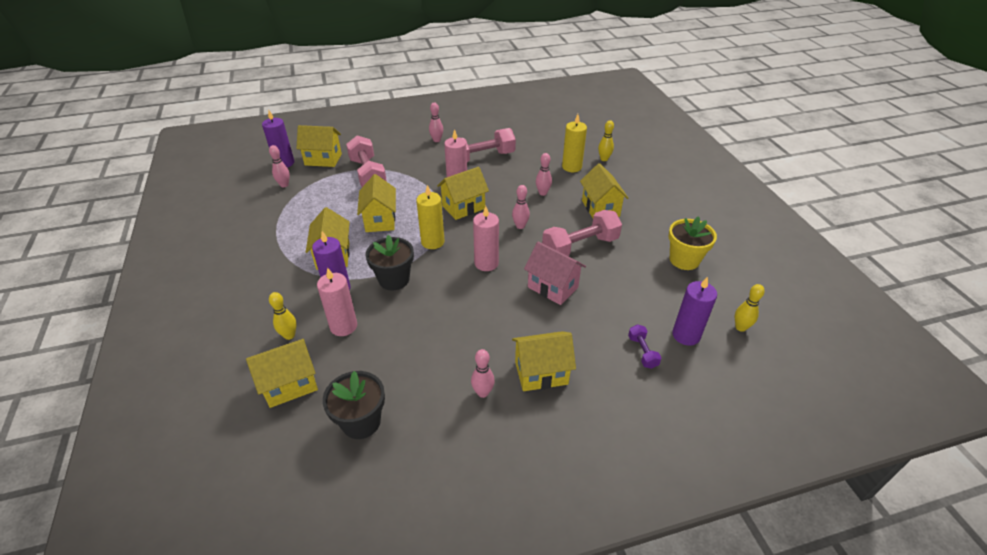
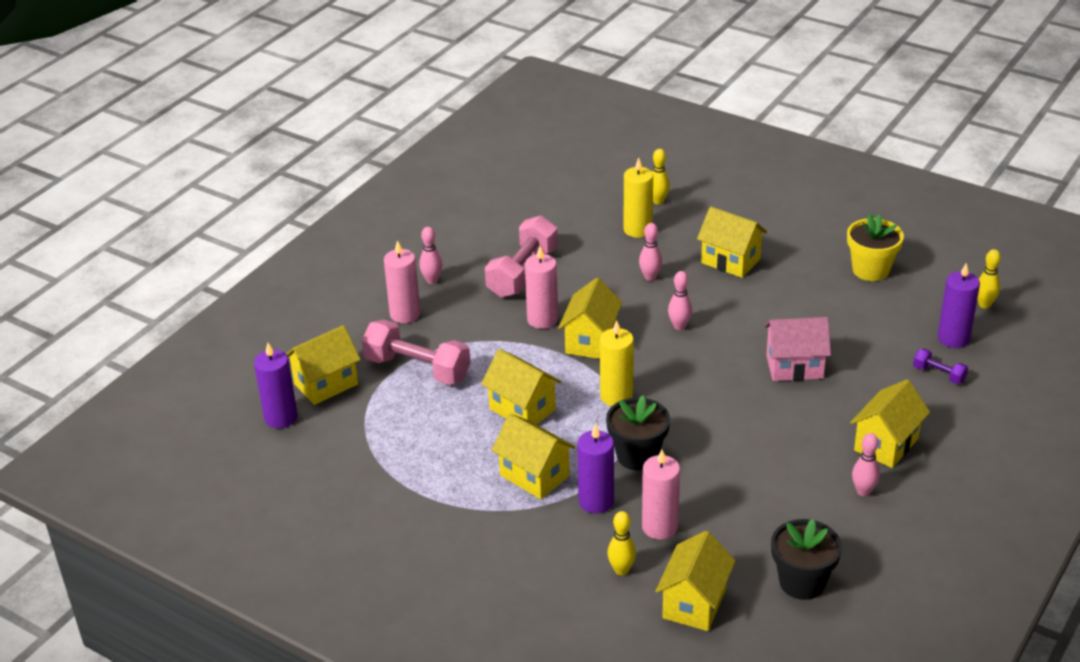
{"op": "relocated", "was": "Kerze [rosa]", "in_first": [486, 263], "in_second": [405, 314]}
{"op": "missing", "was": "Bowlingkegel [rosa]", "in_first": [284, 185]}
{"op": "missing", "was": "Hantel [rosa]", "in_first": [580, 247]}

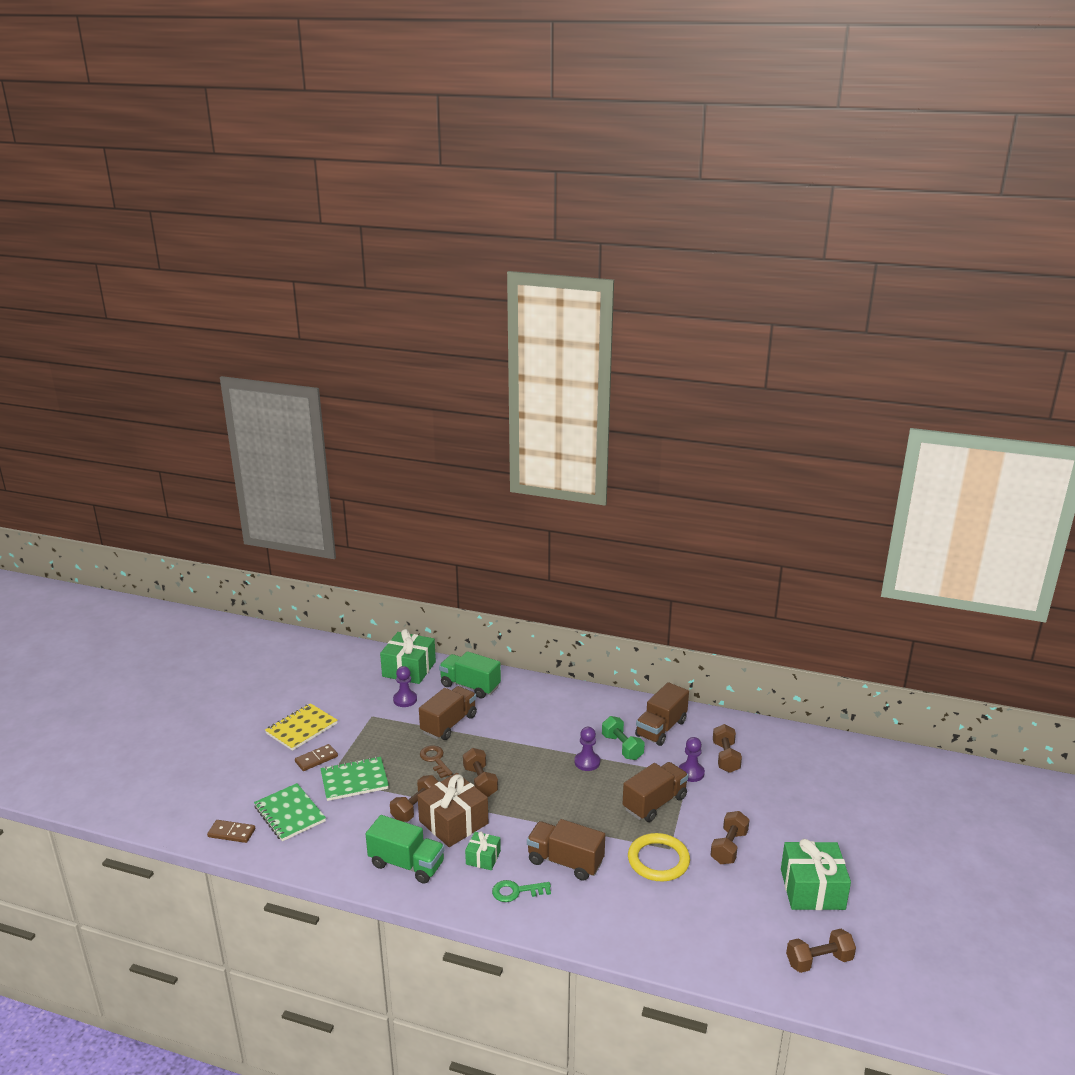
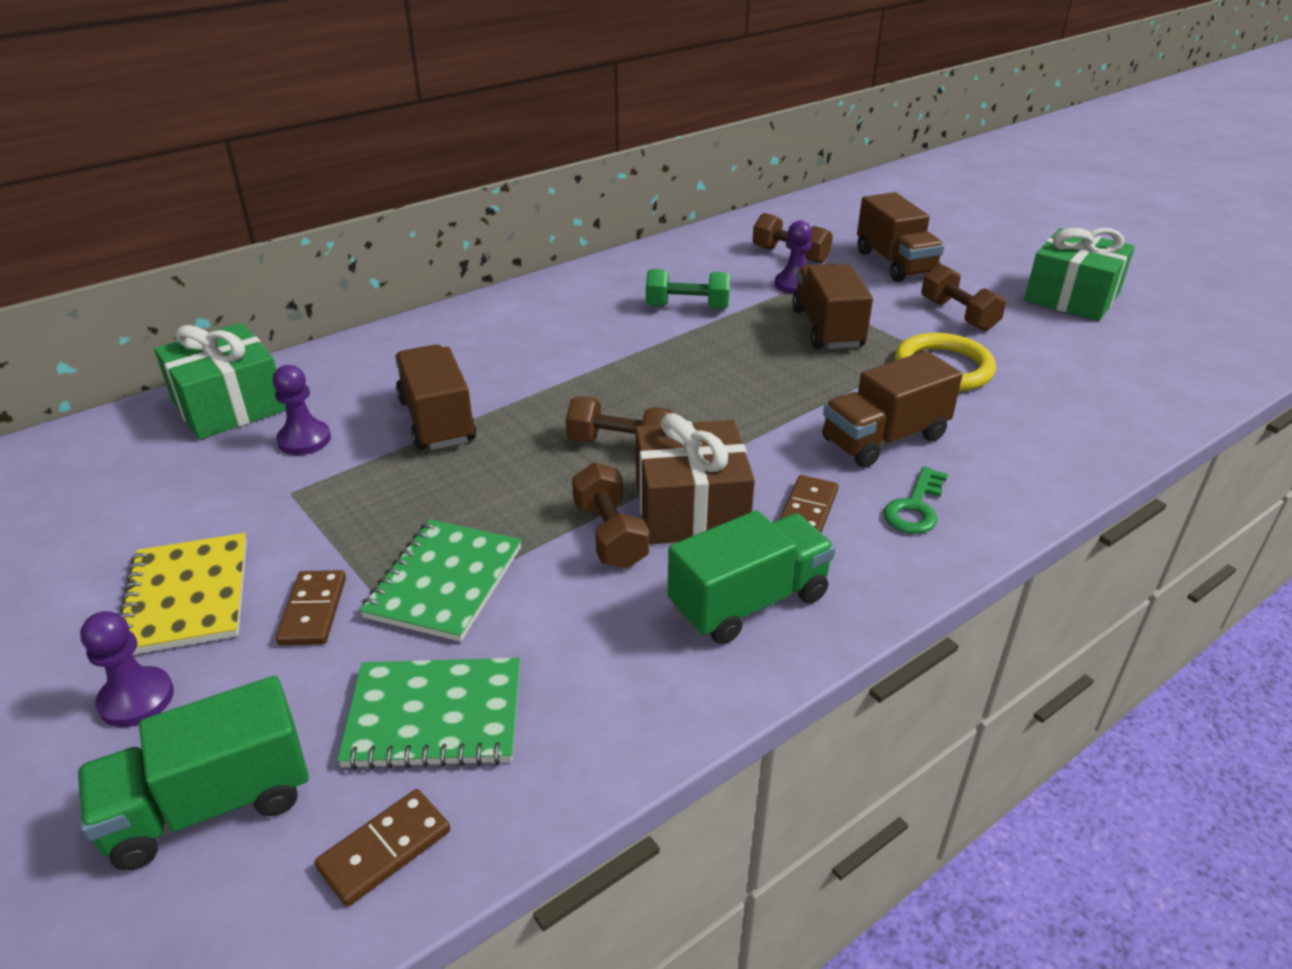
{"op": "relocated", "was": "Lastwagen [grün]", "in_first": [470, 686], "in_second": [210, 804]}
{"op": "relocated", "was": "Bauer [lila]", "in_first": [587, 762], "in_second": [136, 699]}
{"op": "exchanged", "was": "Geschenk [grün]", "now": "Dominostein [braun]", "in_first": [483, 858], "in_second": [808, 510]}
{"op": "relocated", "was": "Lastwagen [braun]", "in_first": [661, 728], "in_second": [895, 263]}
{"op": "missing", "was": "Schlüssel [braun]", "in_first": [435, 760]}
{"op": "missing", "was": "Hantel [braun]", "in_first": [819, 961]}

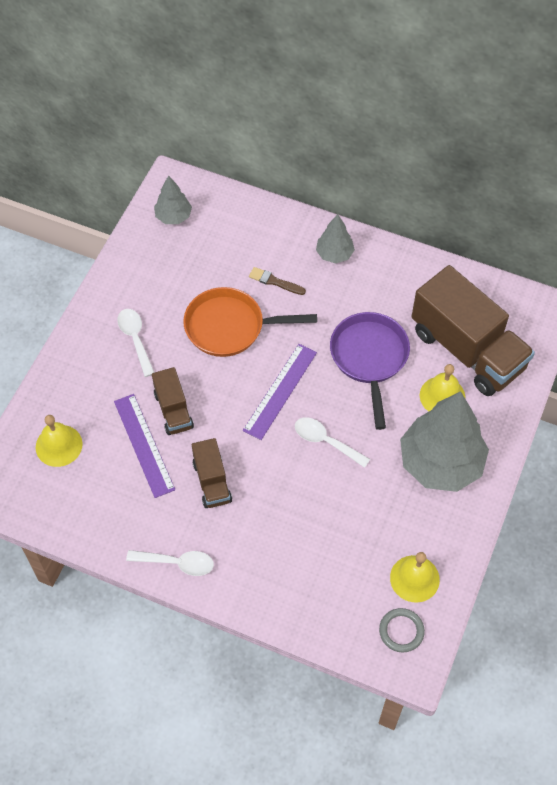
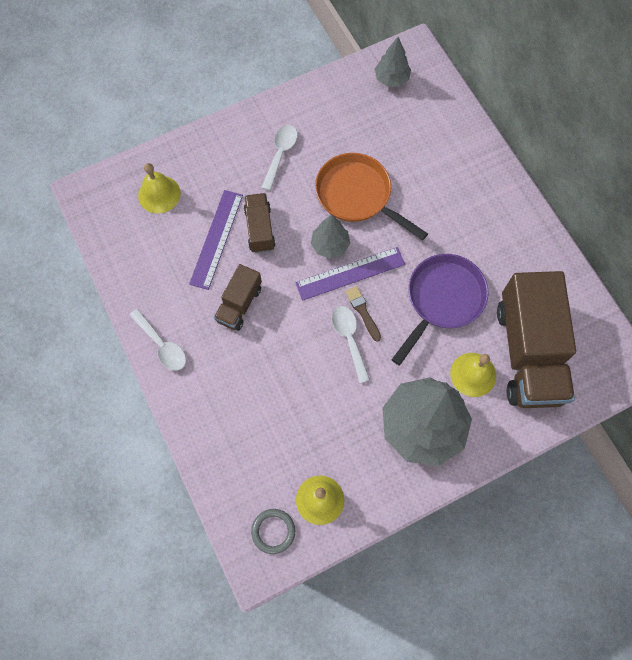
{"op": "spun", "was": "Lastwagen [braun]", "in_first": [173, 410], "in_second": [260, 229], "clockwise": 150}
{"op": "relocated", "was": "Baum [grau]", "in_first": [334, 254], "in_second": [330, 245]}
{"op": "relocated", "was": "Pinsel [braun]", "in_first": [274, 281], "in_second": [363, 311]}

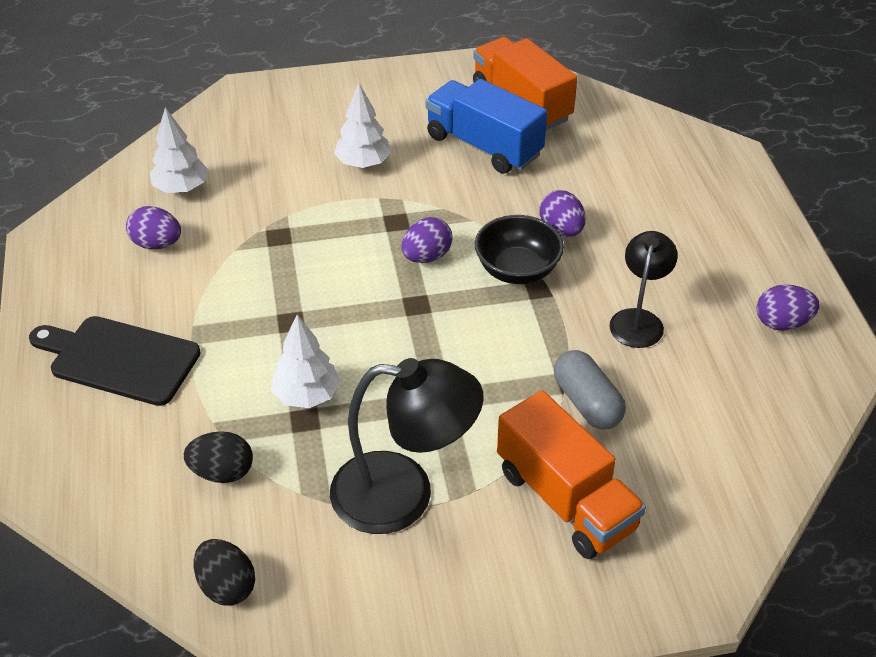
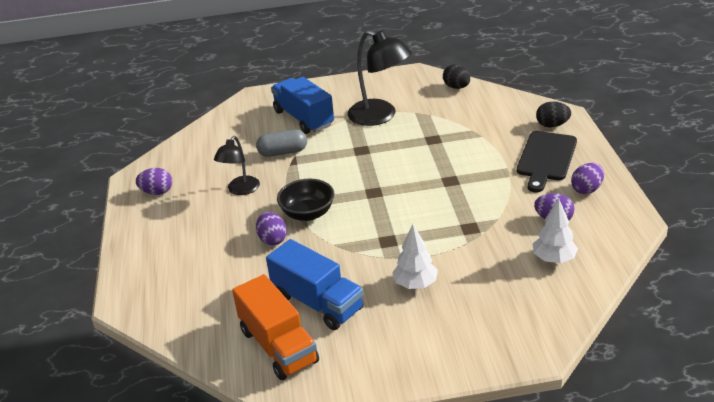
{"op": "spun", "was": "Kapsel [grau]", "in_first": [587, 403], "in_second": [283, 152], "clockwise": -75}
{"op": "colour", "was": "Lastwagen [orange]", "now": "Lastwagen [blau]", "in_first": [566, 499], "in_second": [303, 118]}
{"op": "spun", "was": "Lampe [schwarz]", "in_first": [403, 494], "in_second": [380, 116], "clockwise": -150}
{"op": "spun", "was": "Schneidebrett [schwarz]", "in_first": [119, 359], "in_second": [546, 158], "clockwise": 90}
{"op": "relocated", "was": "Ei [schwarz]", "in_first": [222, 472], "in_second": [552, 125]}
{"op": "relocated", "was": "Ei [lila]", "in_first": [426, 256], "in_second": [586, 189]}
{"op": "missing", "was": "Baum [weiß]", "in_first": [306, 395]}

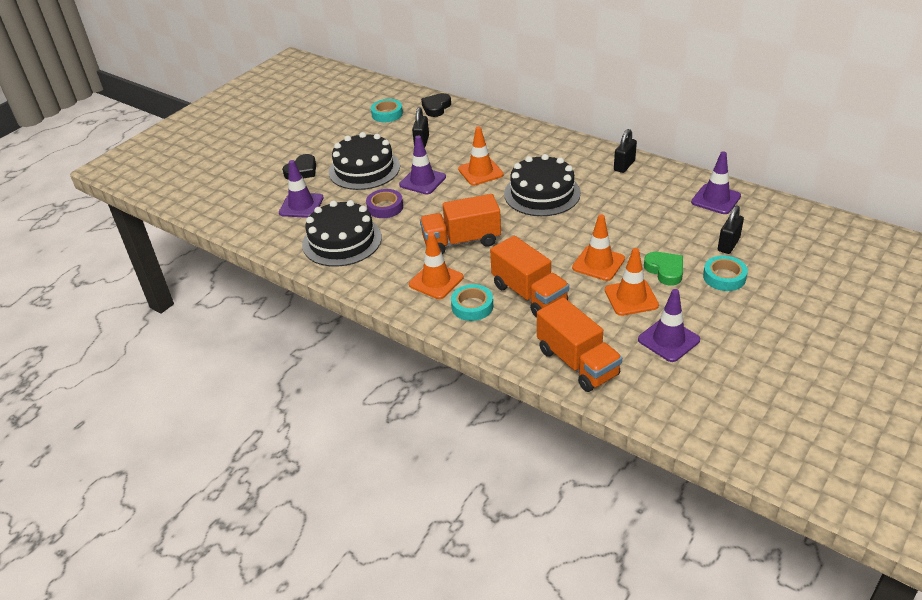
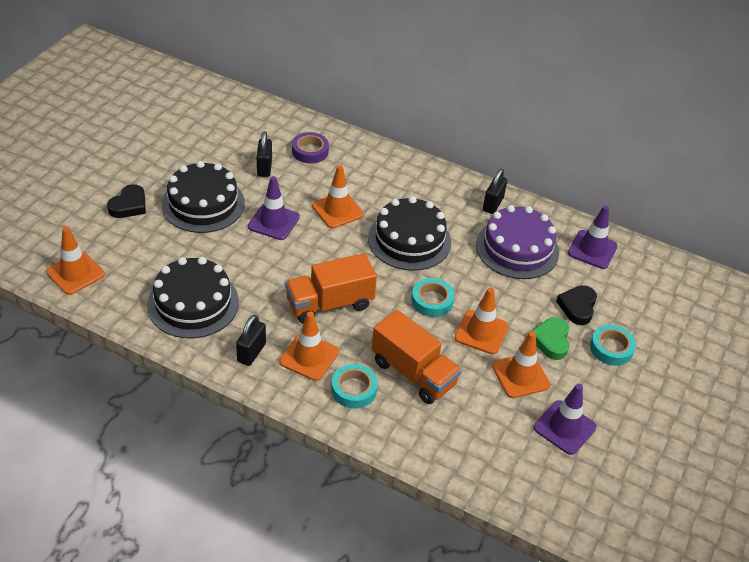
{"op": "appeared", "now": "Leitkegel [orange]", "in_second": [75, 273]}
{"op": "relocated", "was": "Vorhängeschloss [schwarz]", "in_first": [728, 244], "in_second": [251, 352]}
{"op": "relocated", "was": "Klebeband [lila]", "in_first": [385, 207], "in_second": [310, 151]}
{"op": "relocated", "was": "Klebeband [türkis]", "in_first": [387, 114], "in_second": [432, 301]}
{"op": "appeared", "now": "Kuchen [lila]", "in_second": [517, 248]}
{"op": "spun", "was": "Herz [grün]", "in_first": [665, 270], "in_second": [551, 341], "clockwise": -135}
{"op": "relocated", "was": "Herz [schwarz]", "in_first": [436, 107], "in_second": [577, 307]}
{"op": "missing", "was": "Leitkegel [lila]", "in_first": [301, 205]}
{"op": "missing", "was": "Lastwagen [orange]", "in_first": [577, 362]}

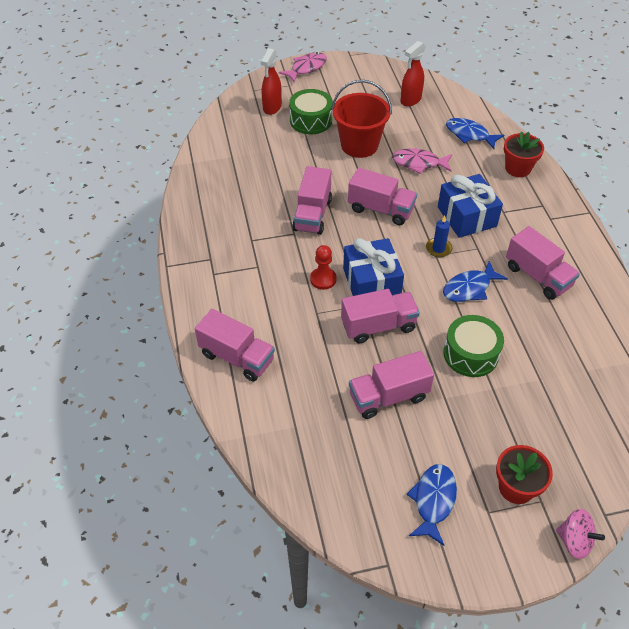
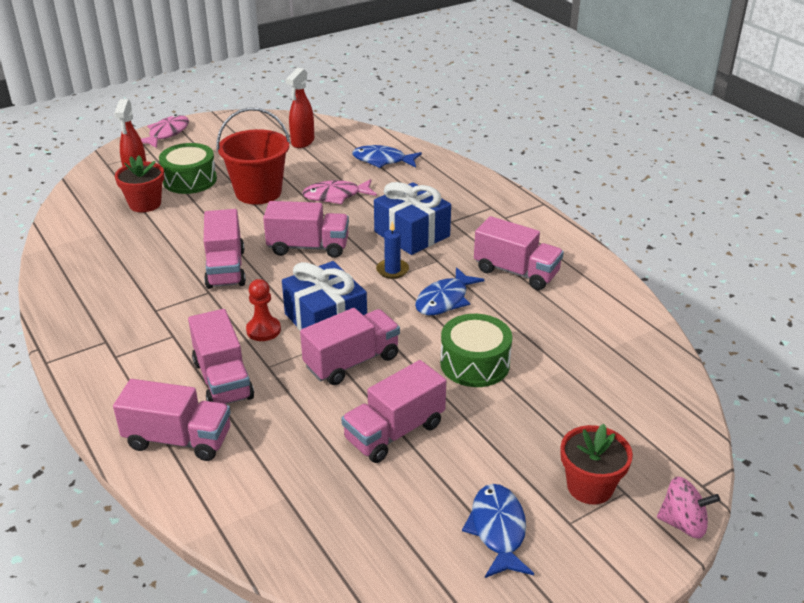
{"op": "relocated", "was": "Blumentopf [rot]", "in_first": [518, 168], "in_second": [145, 204]}
{"op": "appeared", "now": "Lastwagen [rosa]", "in_second": [223, 380]}

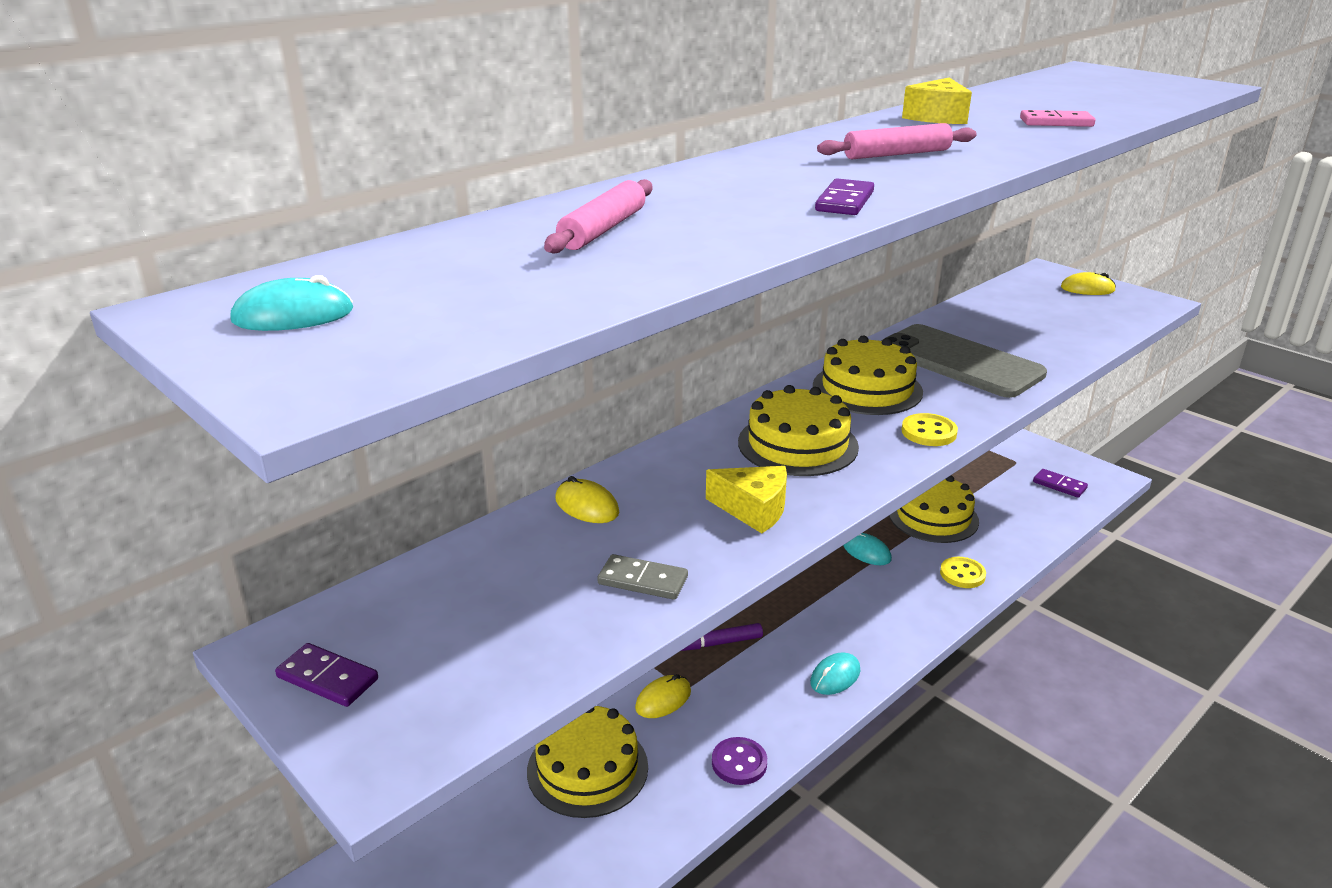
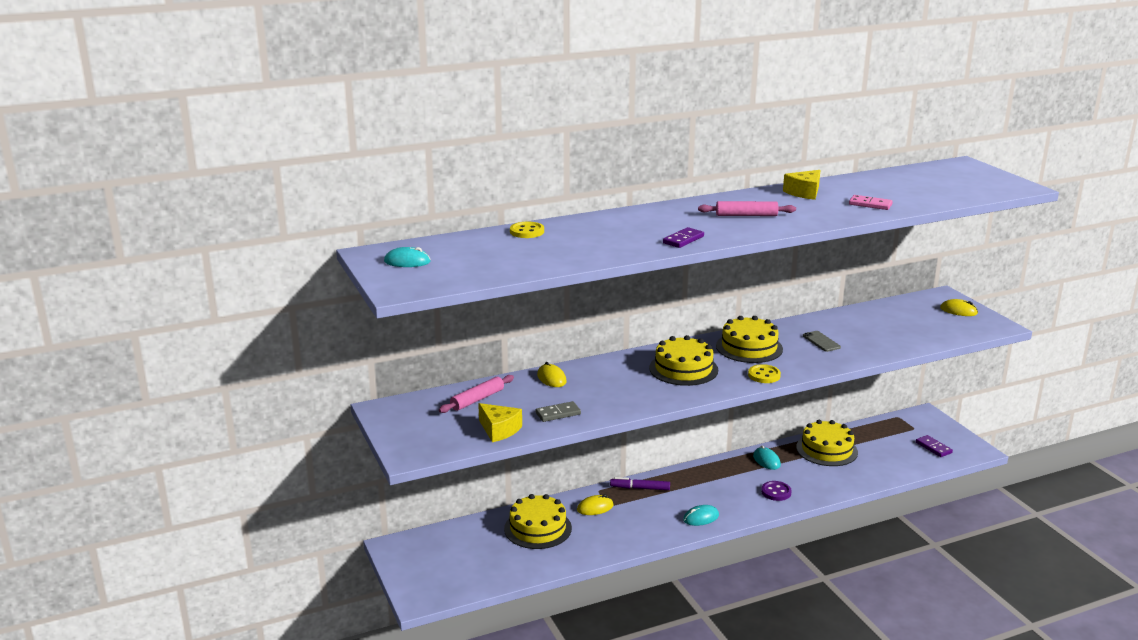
{"op": "relocated", "was": "Nudelholz [rosa]", "in_first": [603, 229], "in_second": [477, 399]}
{"op": "relocated", "was": "Käse [gelb]", "in_first": [753, 509], "in_second": [499, 430]}
{"op": "relocated", "was": "Knopf [gelb]", "in_first": [962, 574], "in_second": [527, 231]}
{"op": "spun", "was": "Dominostein [grau]", "in_first": [642, 581], "in_second": [558, 414], "clockwise": -60}
{"op": "relocated", "was": "Knopf [lila]", "in_first": [739, 763], "in_second": [776, 492]}
{"op": "size", "was": "Handy [grau]", "in_first": [959, 362], "in_second": [821, 341], "ratio": 0.41}
{"op": "missing", "was": "Dominostein [lila]", "in_first": [327, 678]}

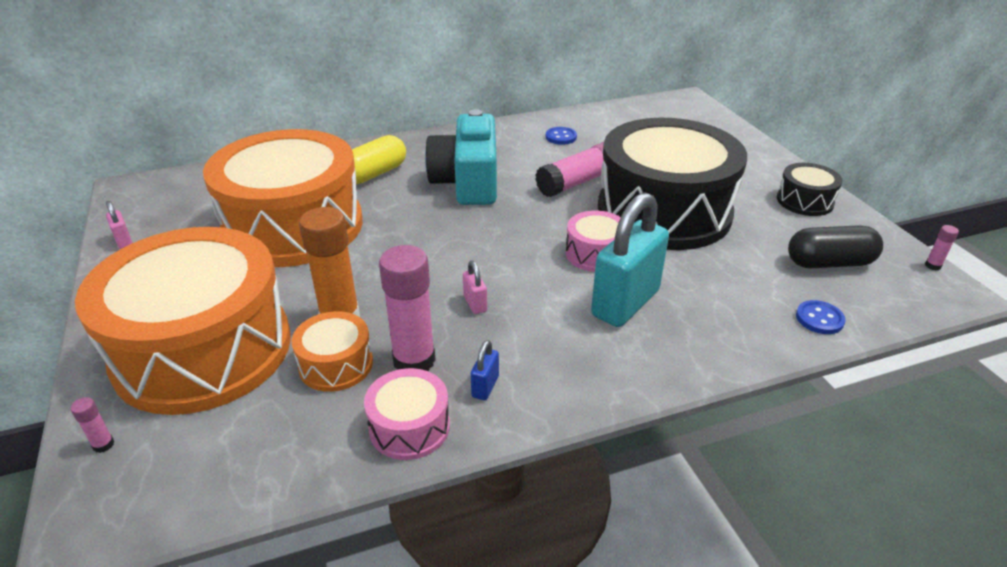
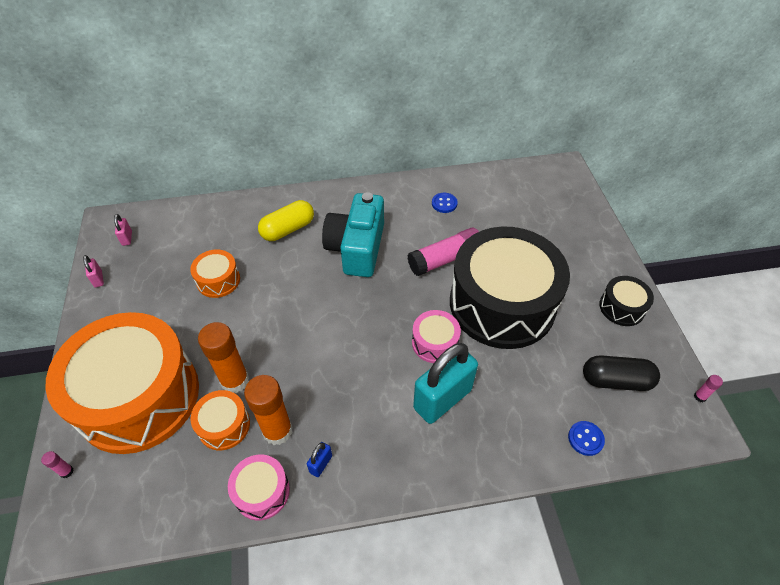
{"op": "relocated", "was": "Vorhängeschloss [rosa]", "in_first": [475, 304], "in_second": [127, 238]}
{"op": "size", "was": "Trommel [orange]", "in_first": [293, 226], "in_second": [218, 280], "ratio": 0.42}
{"op": "colour", "was": "Klebestift [rosa]", "now": "Klebestift [orange]", "in_first": [414, 360], "in_second": [277, 431]}

